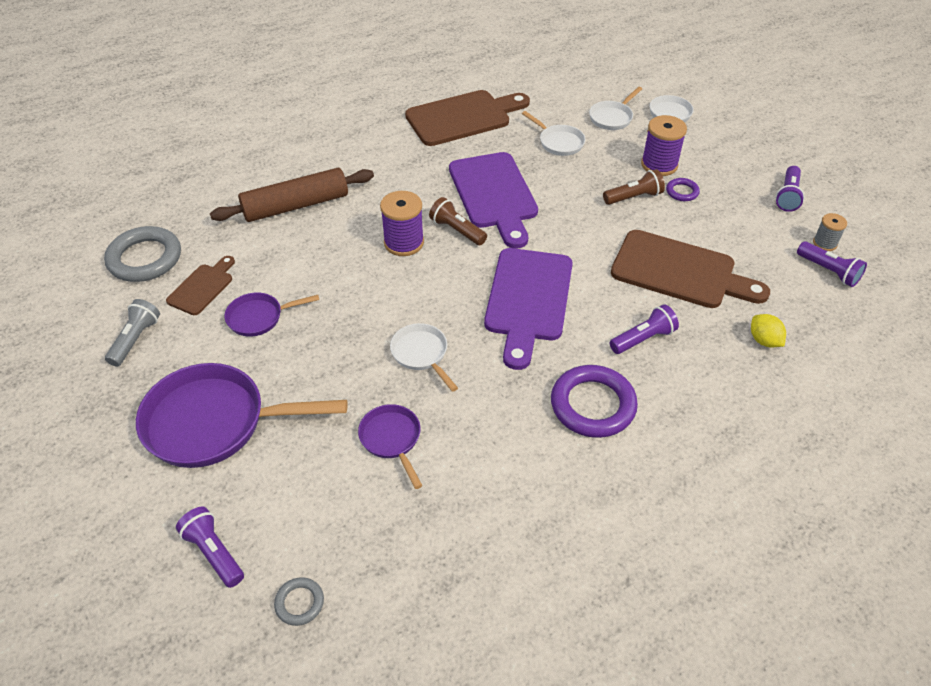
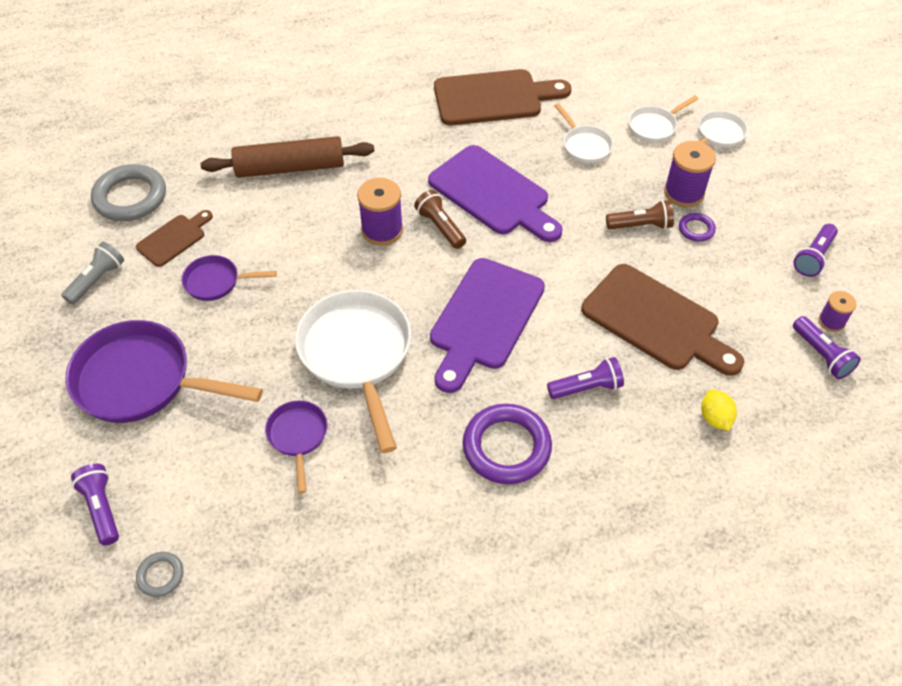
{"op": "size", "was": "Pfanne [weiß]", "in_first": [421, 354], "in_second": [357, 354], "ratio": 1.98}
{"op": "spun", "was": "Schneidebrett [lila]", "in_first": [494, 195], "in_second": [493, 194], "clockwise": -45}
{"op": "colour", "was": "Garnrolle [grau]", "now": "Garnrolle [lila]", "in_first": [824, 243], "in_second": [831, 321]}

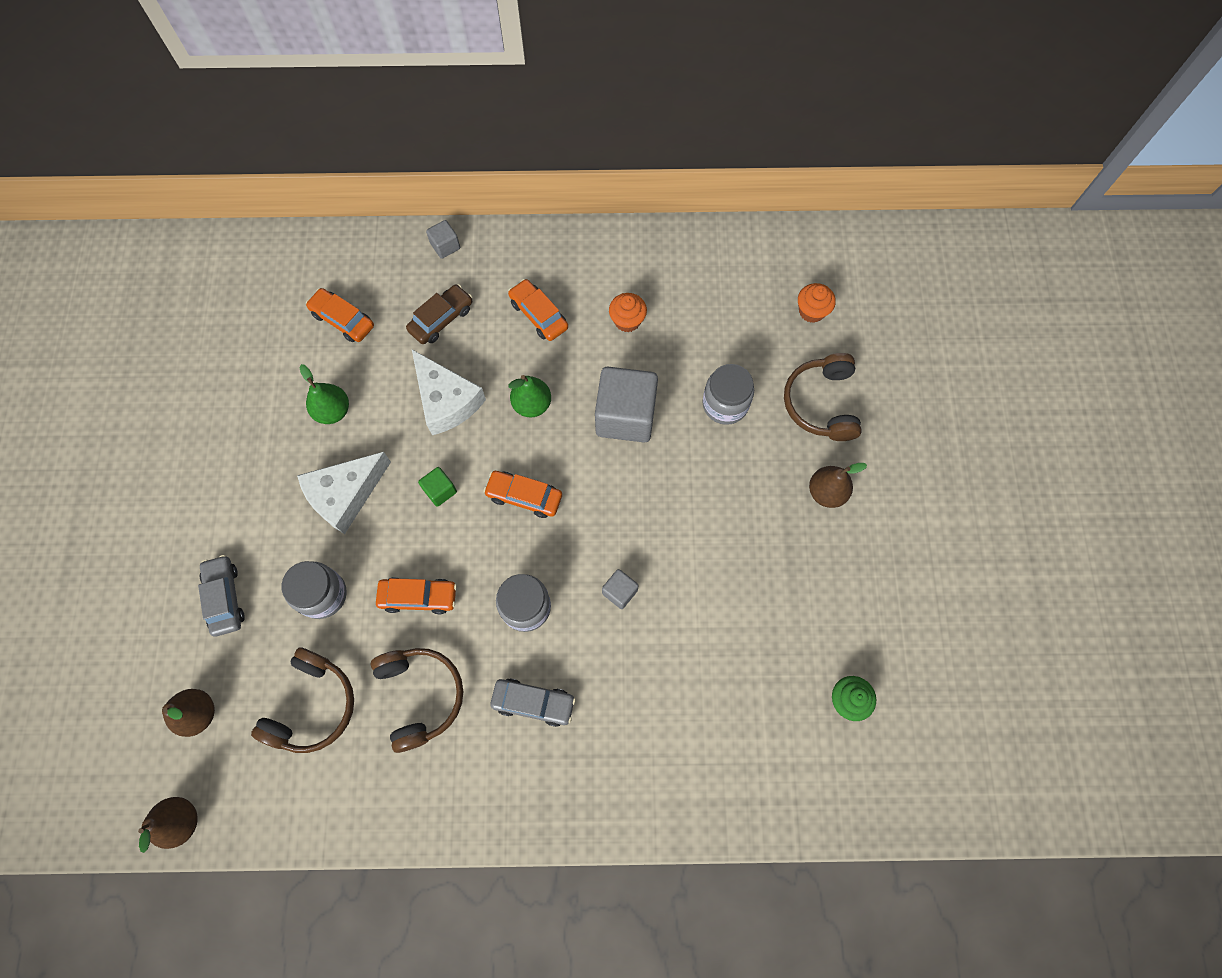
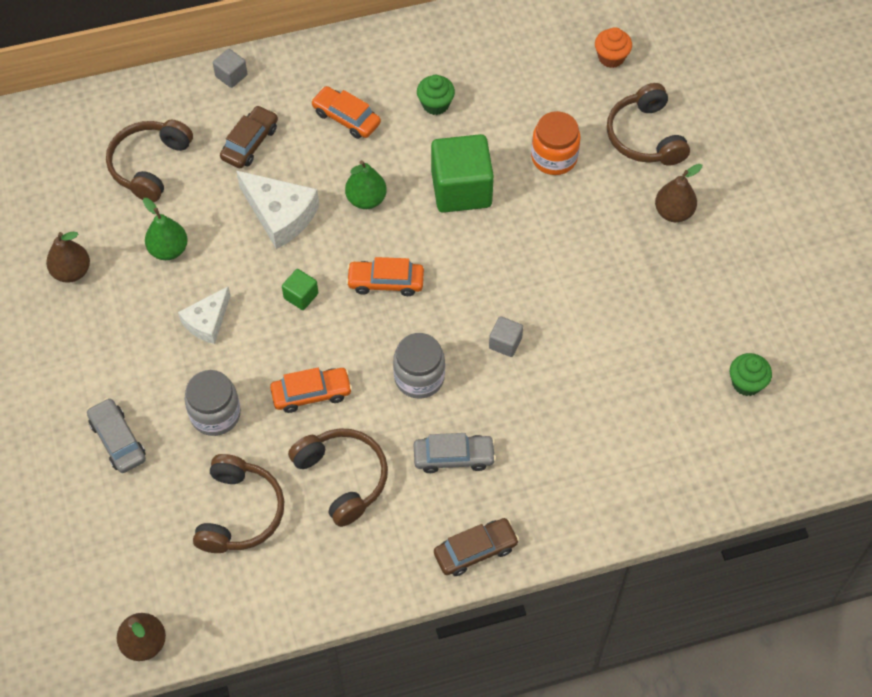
{"op": "relocated", "was": "Birne [braun]", "in_first": [199, 713], "in_second": [72, 271]}
{"op": "exchanged", "was": "Auto [orange]", "now": "Kopfhörer [braun]", "in_first": [343, 320], "in_second": [150, 165]}
{"op": "size", "was": "Käse [weiß]", "in_first": [345, 495], "in_second": [207, 321], "ratio": 0.64}
{"op": "colour", "was": "Muffin [orange]", "now": "Muffin [grün]", "in_first": [627, 321], "in_second": [435, 104]}
{"op": "colour", "was": "Kubus [grau]", "now": "Kubus [grün]", "in_first": [625, 416], "in_second": [461, 189]}
{"op": "appeared", "now": "Auto [braun]", "in_second": [475, 551]}
{"op": "colour", "was": "Einmachglas [grau]", "now": "Einmachglas [orange]", "in_first": [725, 404], "in_second": [554, 157]}

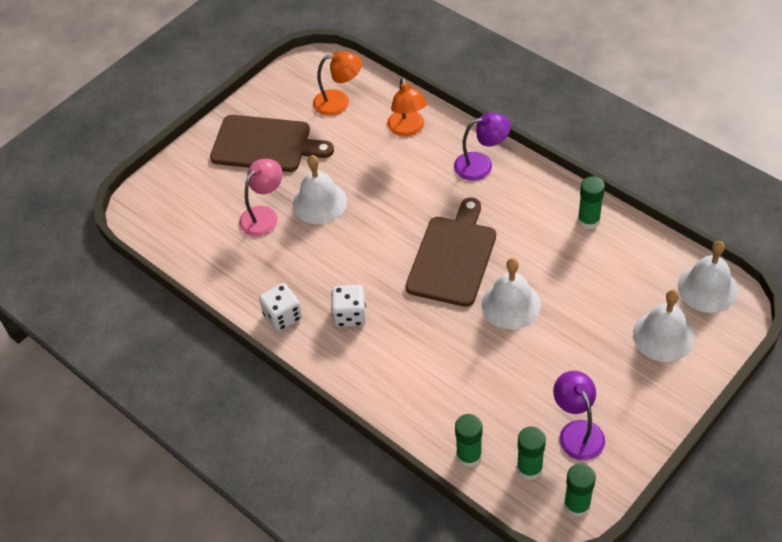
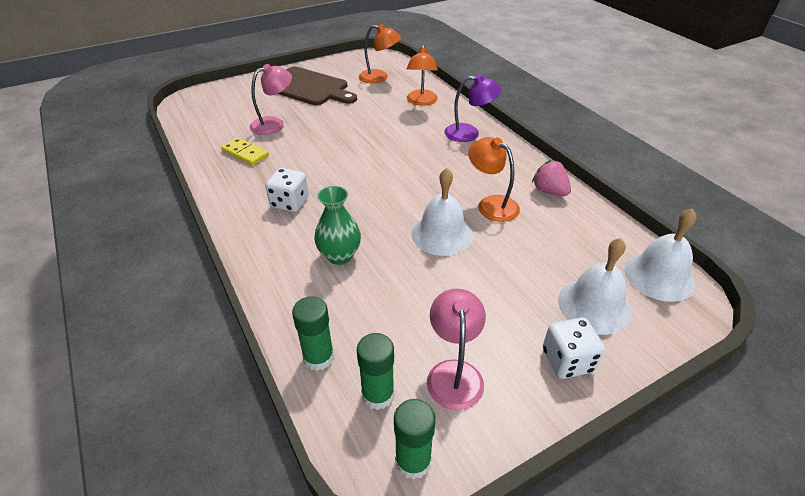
{"op": "appeared", "now": "Dominostein [gelb]", "in_second": [245, 153]}
{"op": "appeared", "now": "Vase [grün]", "in_second": [339, 256]}
{"op": "colour", "was": "Lampe [lila]", "now": "Lampe [rosa]", "in_first": [577, 431], "in_second": [454, 373]}
{"op": "appeared", "now": "Lampe [orange]", "in_second": [491, 204]}
{"op": "exchanged", "was": "Klebestift [grün]", "now": "Erdbeere [rosa]", "in_first": [588, 220], "in_second": [549, 191]}
{"op": "relocated", "was": "Spielwürfel [weiß]", "in_first": [283, 316], "in_second": [567, 361]}
{"op": "missing", "was": "Glocke [weiß]", "in_first": [319, 202]}
{"op": "missing", "was": "Schneidebrett [braun]", "in_first": [452, 257]}

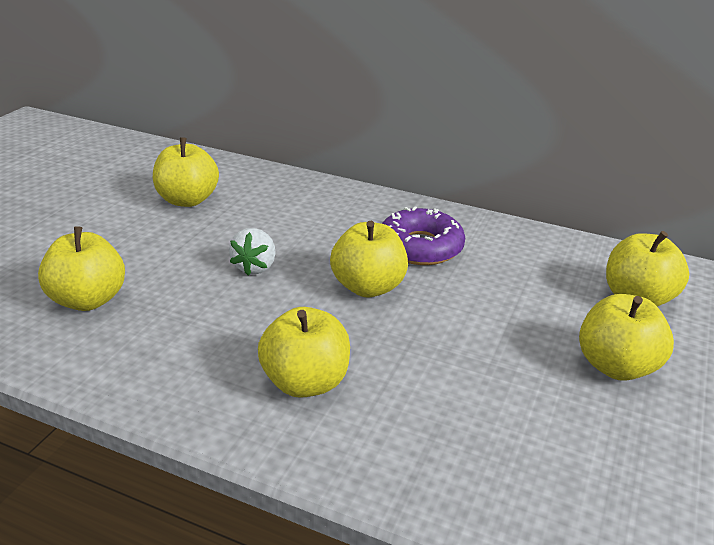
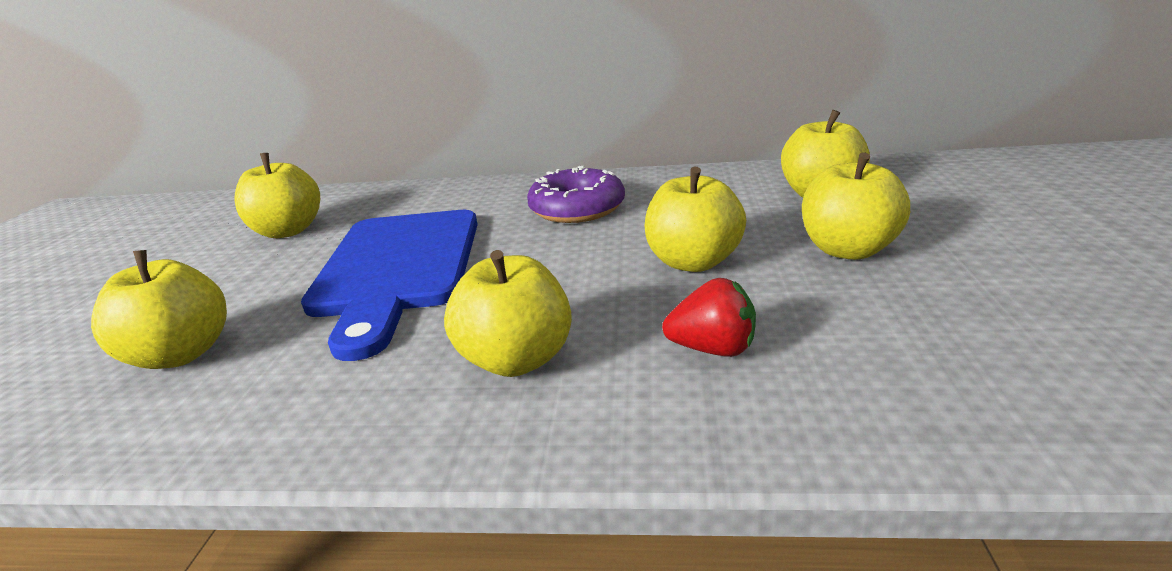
{"op": "exchanged", "was": "Erdbeere [weiß]", "now": "Schneidebrett [blau]", "in_first": [255, 267], "in_second": [397, 268]}
{"op": "relocated", "was": "Apfel [gelb]", "in_first": [368, 287], "in_second": [693, 262]}
{"op": "appeared", "now": "Erdbeere [rot]", "in_second": [713, 349]}

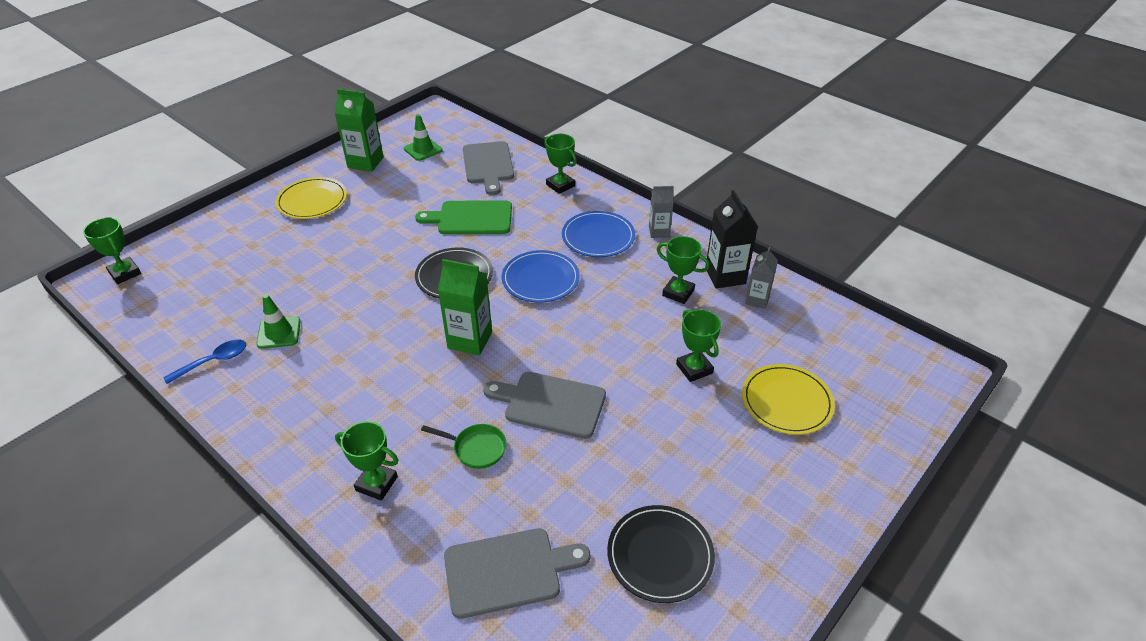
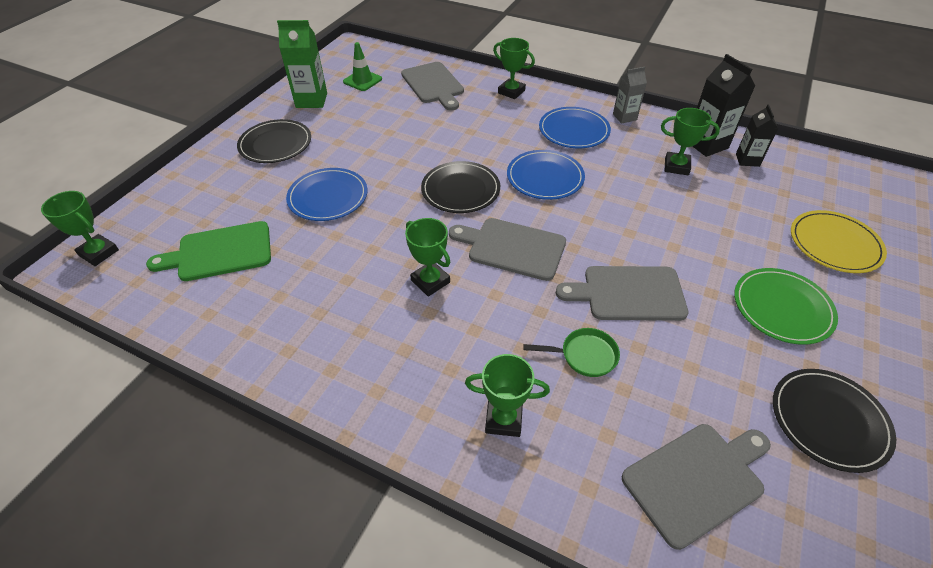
{"op": "relocated", "was": "Schneidebrett [grün]", "in_first": [471, 218], "in_second": [220, 252]}
{"op": "colour", "was": "Teller [gelb]", "now": "Teller [schwarz]", "in_first": [312, 201], "in_second": [275, 144]}
{"op": "appeared", "now": "Teller [blau]", "in_second": [328, 197]}
{"op": "relocated", "was": "Pokal [grün]", "in_first": [694, 369], "in_second": [430, 281]}
{"op": "exchanged", "was": "Getränkekarton [grün]", "now": "Schneidebrett [grau]", "in_first": [470, 340], "in_second": [512, 248]}
{"op": "appeared", "now": "Teller [grün]", "in_second": [782, 308]}
{"op": "colour", "was": "Getränkekarton [grau]", "now": "Getränkekarton [schwarz]", "in_first": [757, 300], "in_second": [747, 160]}
{"op": "missing", "was": "Löffel [blau]", "in_first": [213, 361]}
{"op": "missing", "was": "Leitkegel [grün]", "in_first": [279, 333]}

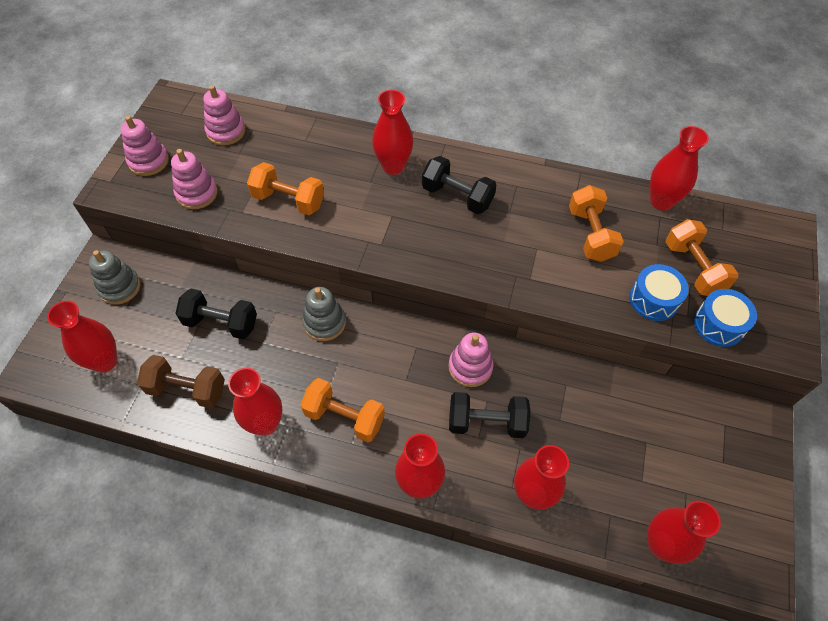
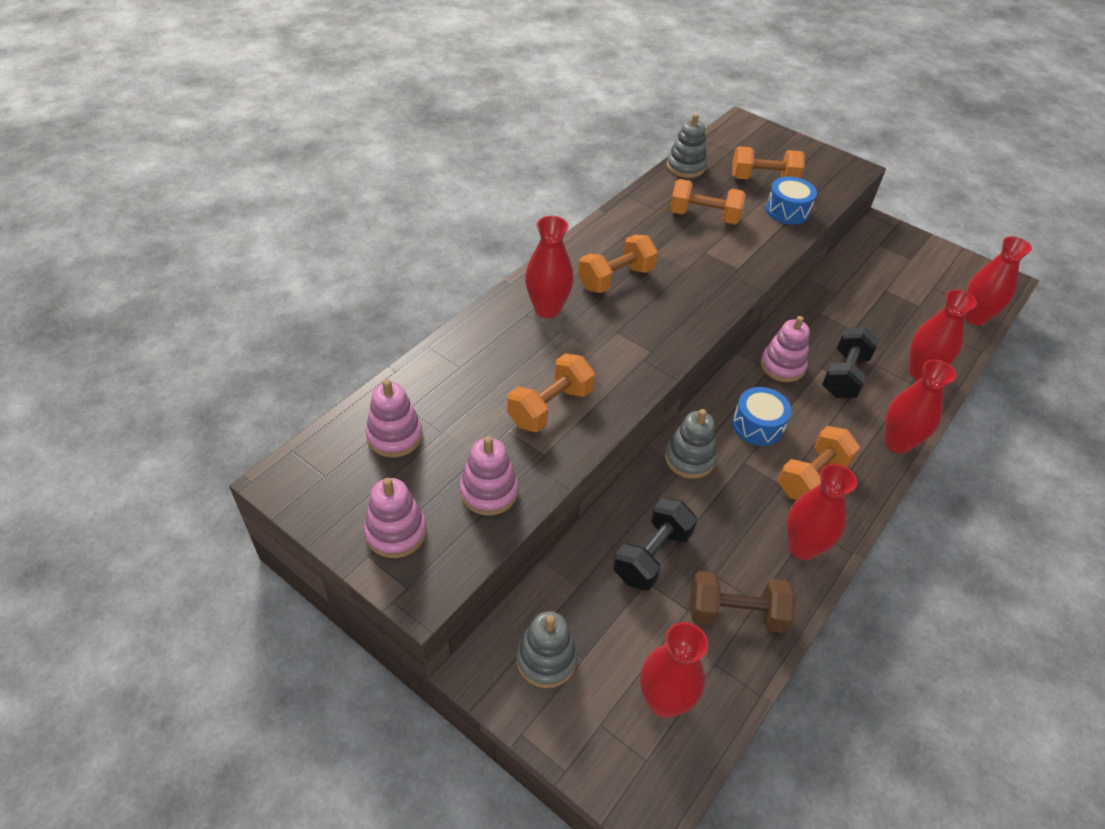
{"op": "colour", "was": "Hantel [schwarz]", "now": "Hantel [orange]", "in_first": [457, 196], "in_second": [616, 278]}
{"op": "exchanged", "was": "Vase [rot]", "now": "Stapelspielzeug [grau]", "in_first": [661, 201], "in_second": [685, 167]}
{"op": "spun", "was": "Hantel [braun]", "in_first": [187, 389], "in_second": [736, 613], "clockwise": 60}
{"op": "relocated", "was": "Trommel [blau]", "in_first": [718, 325], "in_second": [757, 425]}

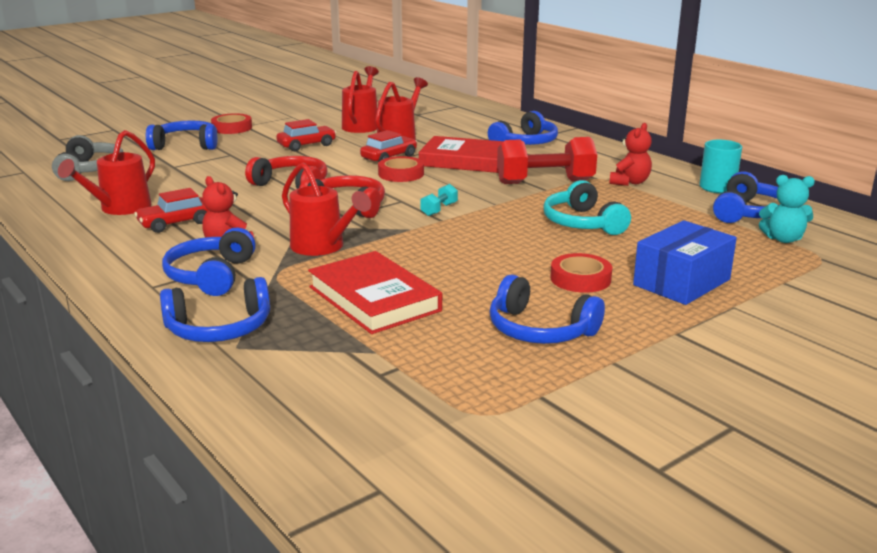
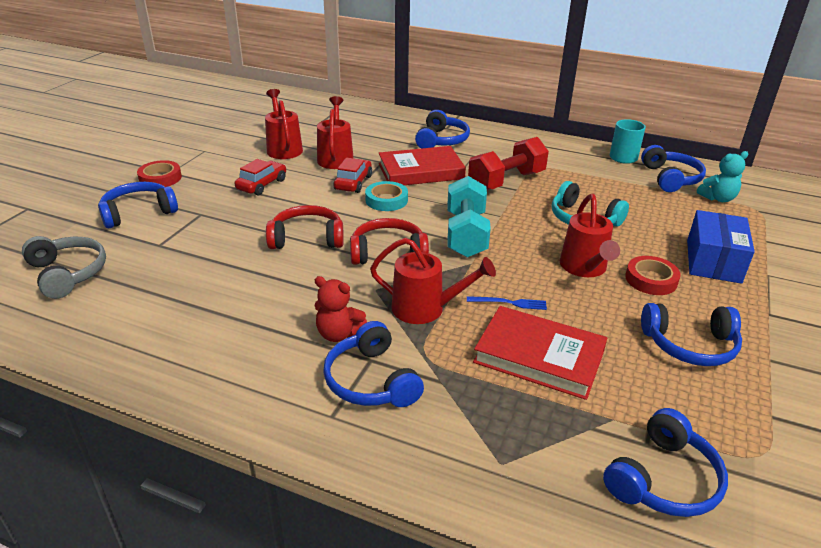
{"op": "colour", "was": "Klebeband [rot]", "now": "Klebeband [türkis]", "in_first": [401, 174], "in_second": [386, 200]}
{"op": "size", "was": "Hantel [türkis]", "in_first": [439, 209], "in_second": [465, 234], "ratio": 2.26}
{"op": "appeared", "now": "Gabel [blau]", "in_second": [509, 303]}
{"op": "relocated", "was": "Gießkanne [rot]", "in_first": [119, 209], "in_second": [585, 268]}
{"op": "relocated", "was": "Kopfhörer [blau]", "in_first": [219, 328], "in_second": [663, 479]}
{"op": "missing", "was": "Auto [rot]", "in_first": [175, 223]}
{"op": "missing", "was": "Teddybär [rot]", "in_first": [629, 182]}

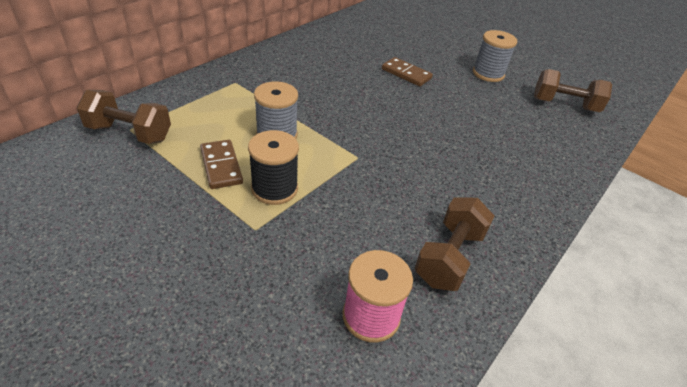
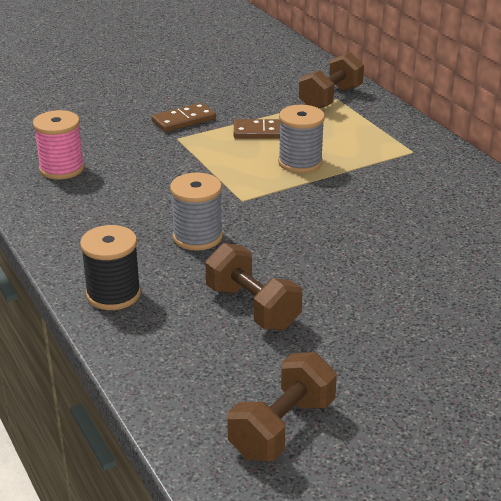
{"op": "relocated", "was": "Garnrolle [schwarz]", "in_first": [274, 188], "in_second": [113, 294]}
{"op": "relocated", "was": "Dominostein [braun]", "in_first": [406, 74], "in_second": [183, 120]}
{"op": "relocated", "was": "Garnrolle [grau]", "in_first": [488, 74], "in_second": [197, 237]}
{"op": "relocated", "was": "Hantel [braun]", "in_first": [449, 257], "in_second": [252, 308]}

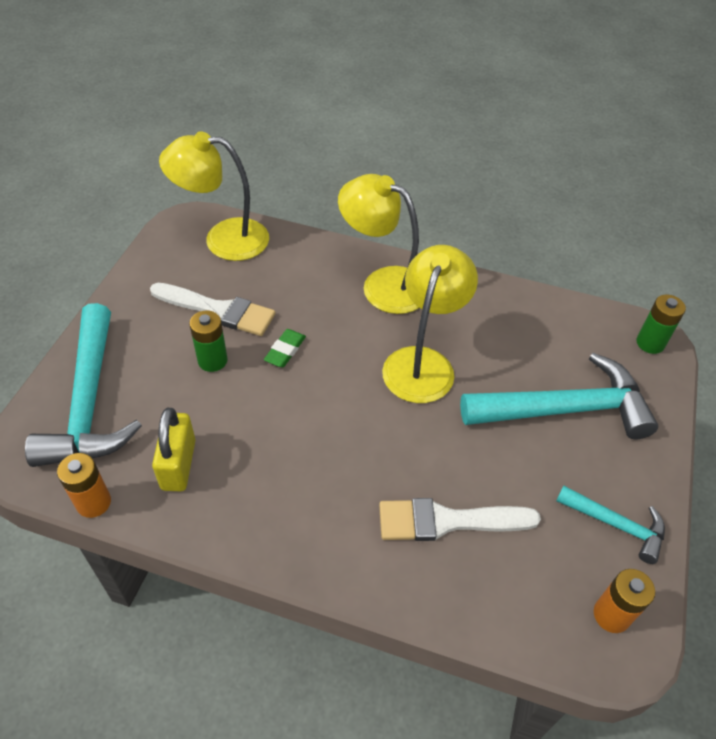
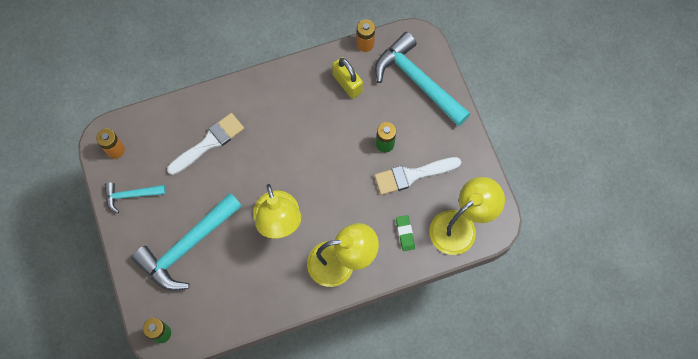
{"op": "relocated", "was": "Radiergummi [grün]", "in_first": [285, 350], "in_second": [405, 233]}

